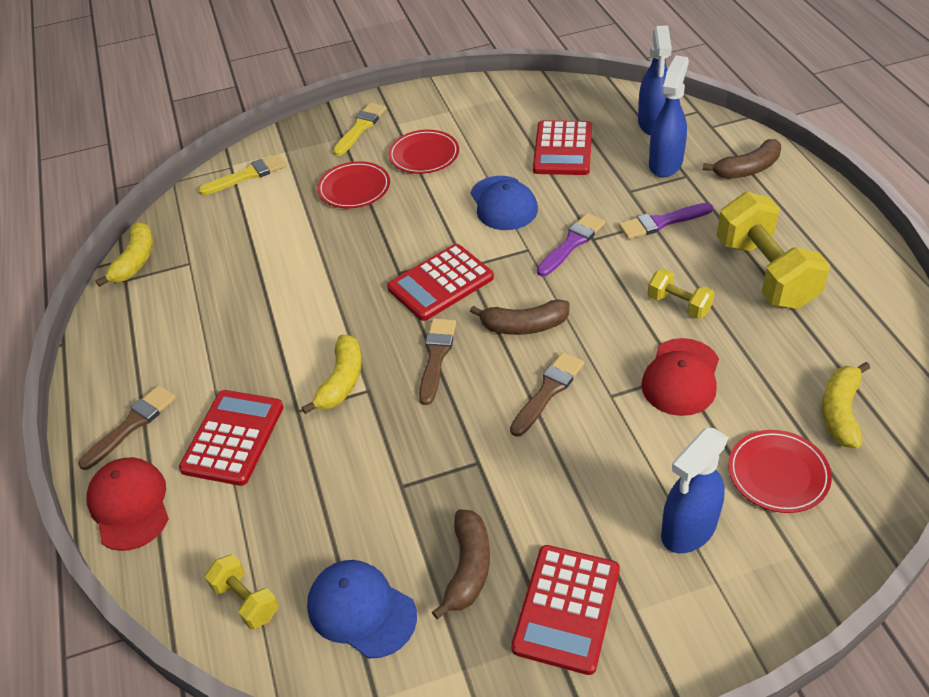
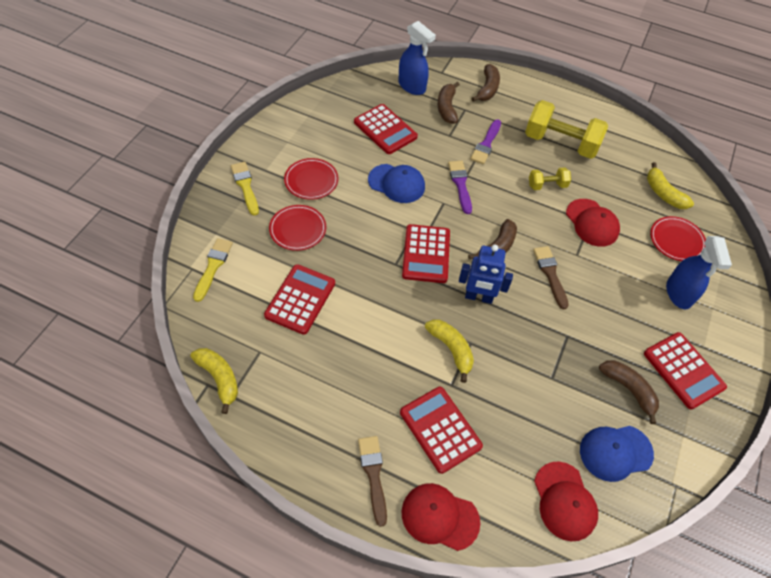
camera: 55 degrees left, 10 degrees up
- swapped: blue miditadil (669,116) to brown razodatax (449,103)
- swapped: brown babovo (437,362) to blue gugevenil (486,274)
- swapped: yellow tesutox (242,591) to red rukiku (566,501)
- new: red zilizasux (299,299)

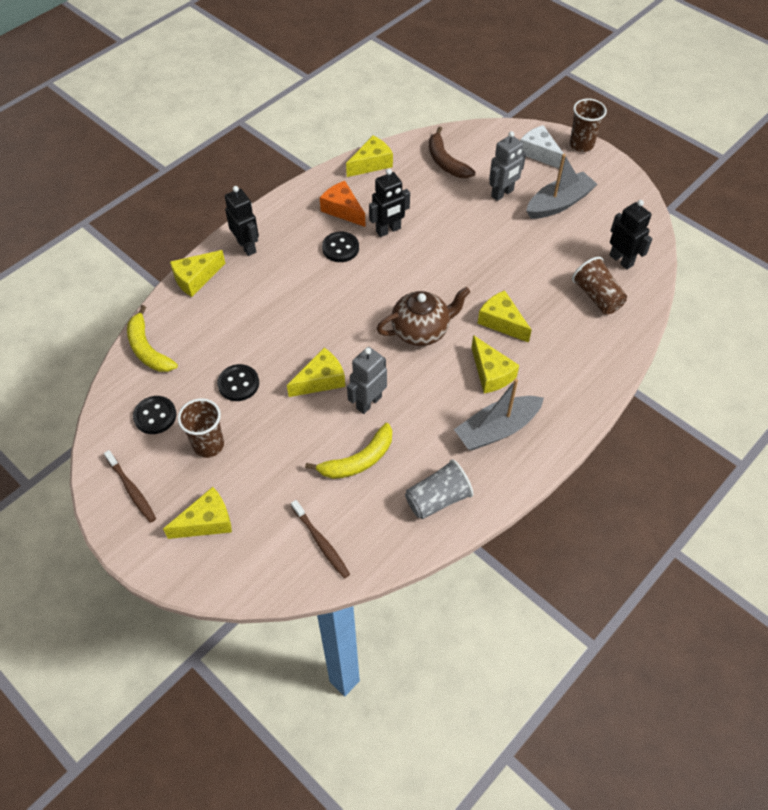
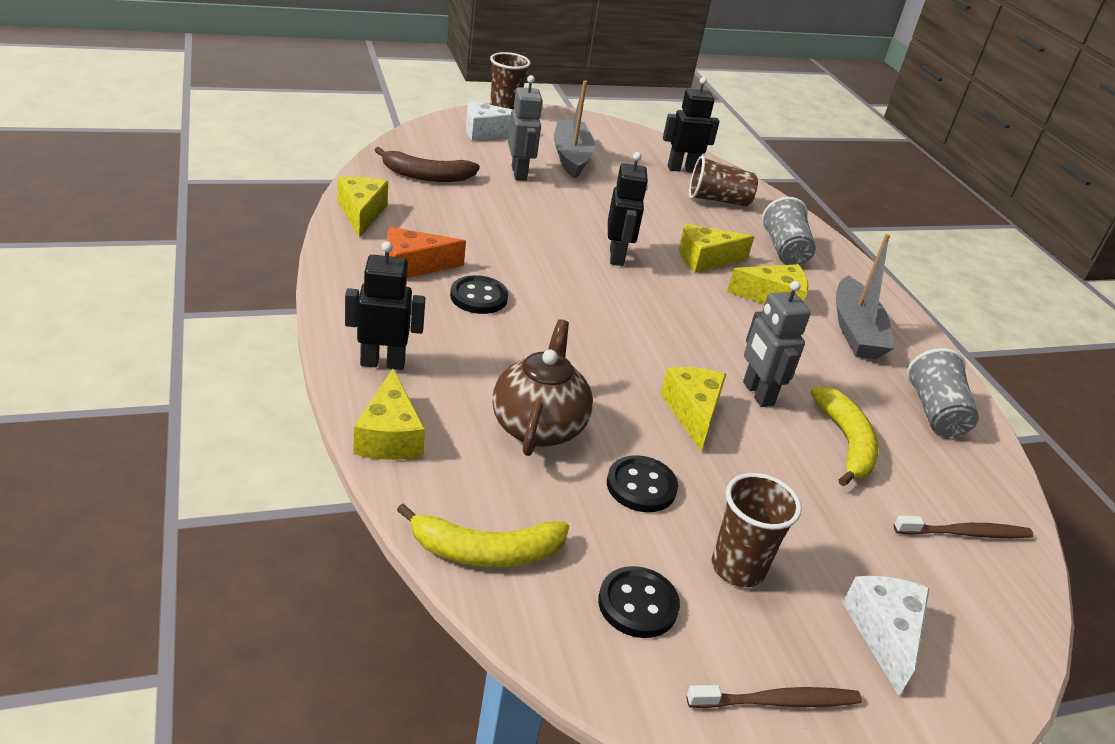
camera: 65 degrees left, 20 degrees down
- shifted: black gugevenil (389,203) to (628,209)
- shifted: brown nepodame (423,316) to (542,387)
- repainted: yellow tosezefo (197,513) to white tosezefo (886,636)
- new: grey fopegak (789,231)

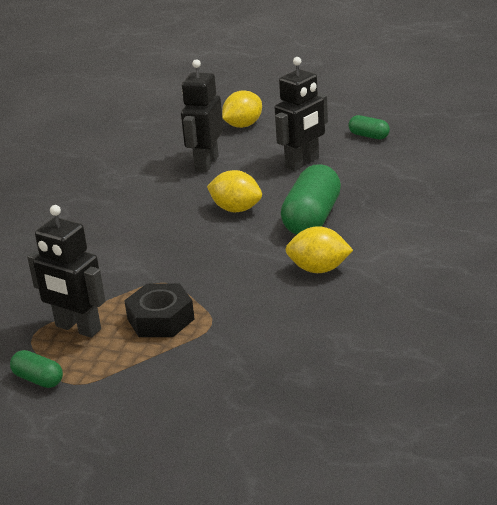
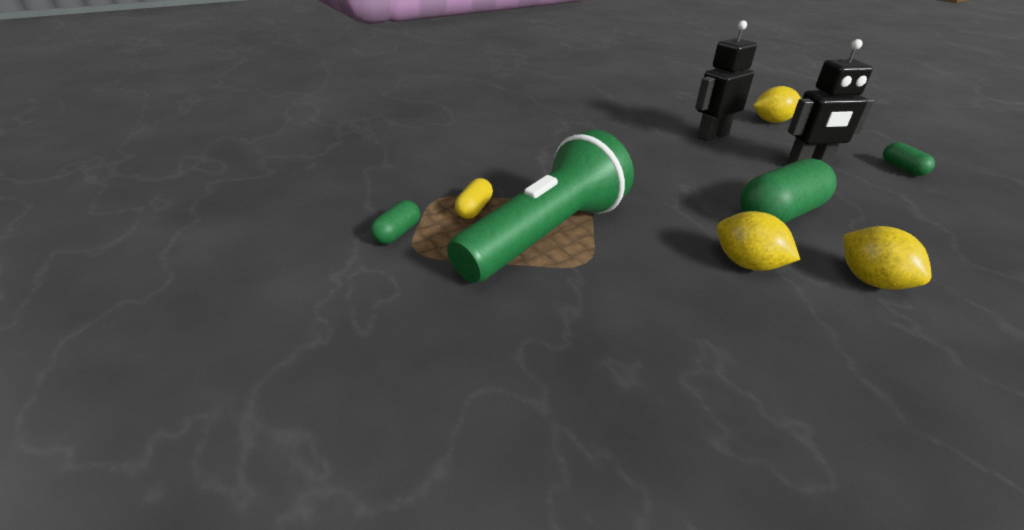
camera: 35 degrees right, 5 degrees up
- shifted: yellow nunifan (234,191) to (887,258)
- swapped: black gugevenil (66,271) to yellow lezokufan (474,198)
- swapped: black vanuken (159,310) to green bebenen (540,206)
- rotated: green lezokufan (36,369) = (395,222) 45 degrees clockwise

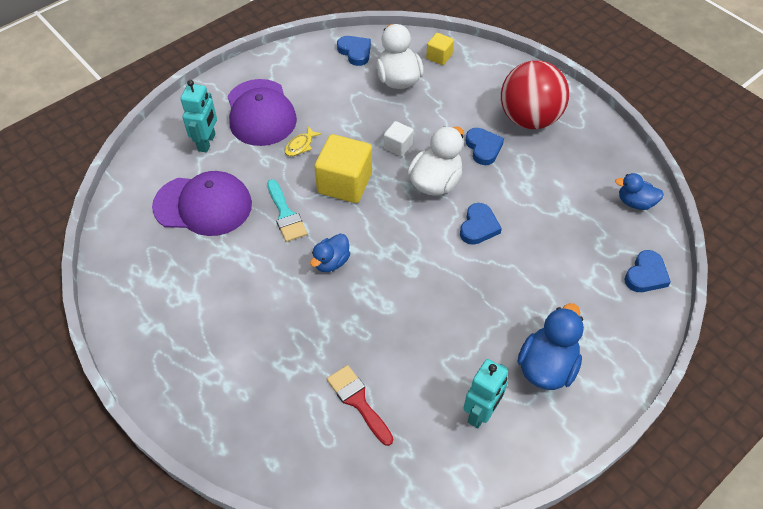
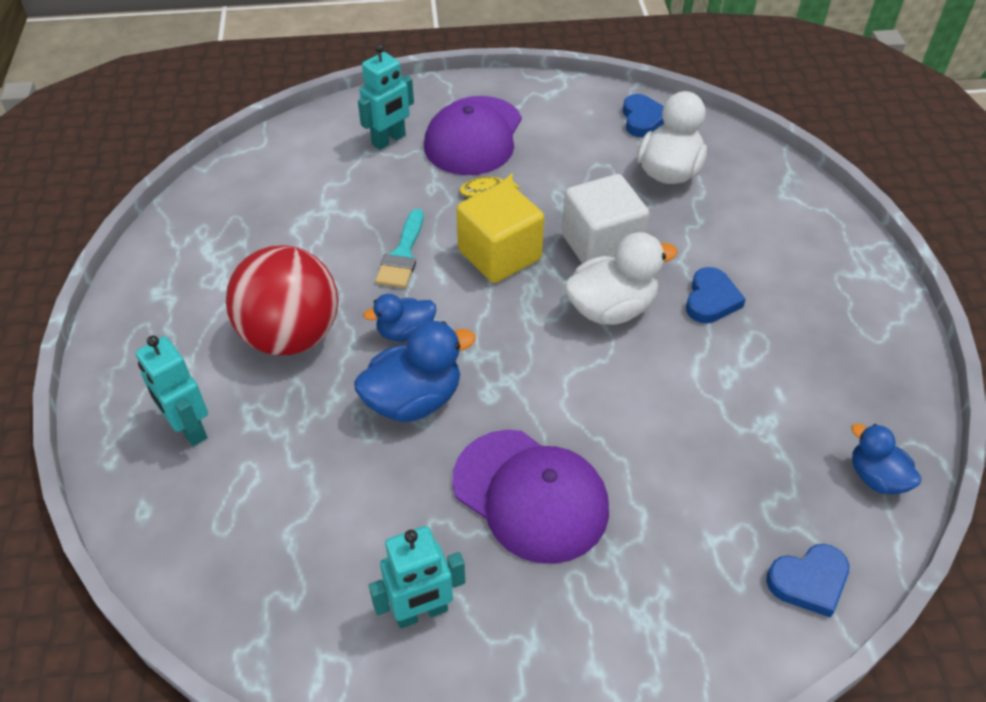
camera: 35 degrees right, 5 degrees down
- gone: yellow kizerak (440,49)
- shifted: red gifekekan (535,94) to (282,300)
- scaled: white kizerak (399,139) = (605,219) x1.93
- shifted: purple rukiku (202,203) to (530,497)
- gone: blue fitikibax (481,224)
- shifted: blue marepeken (550,346) to (415,371)
- gone: red babovo (360,405)
- new: turquoise gugevenil (172,391)

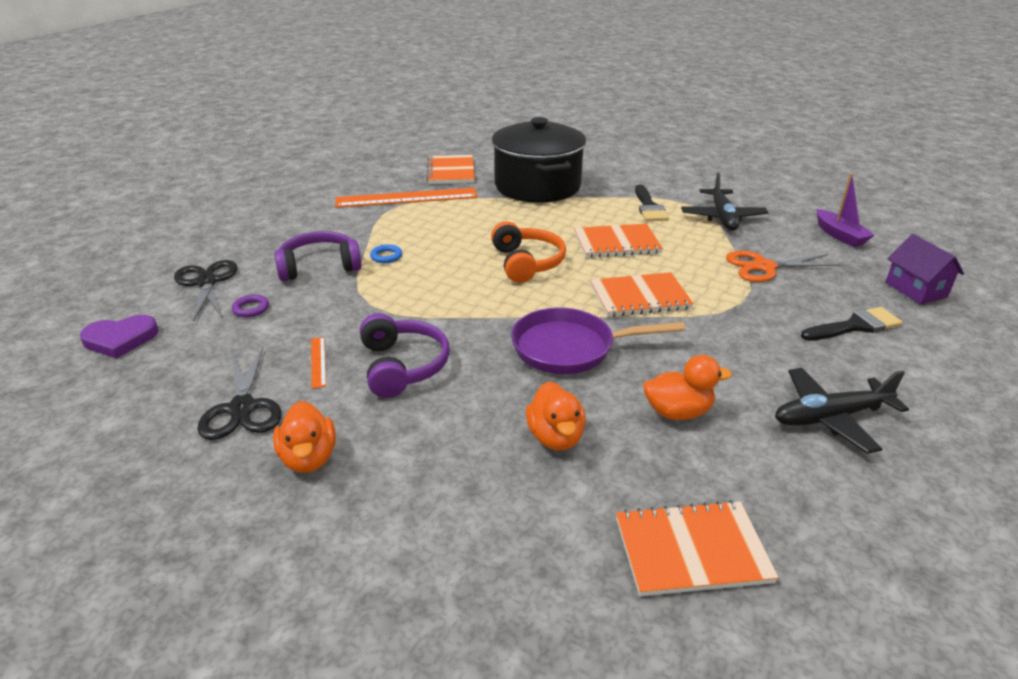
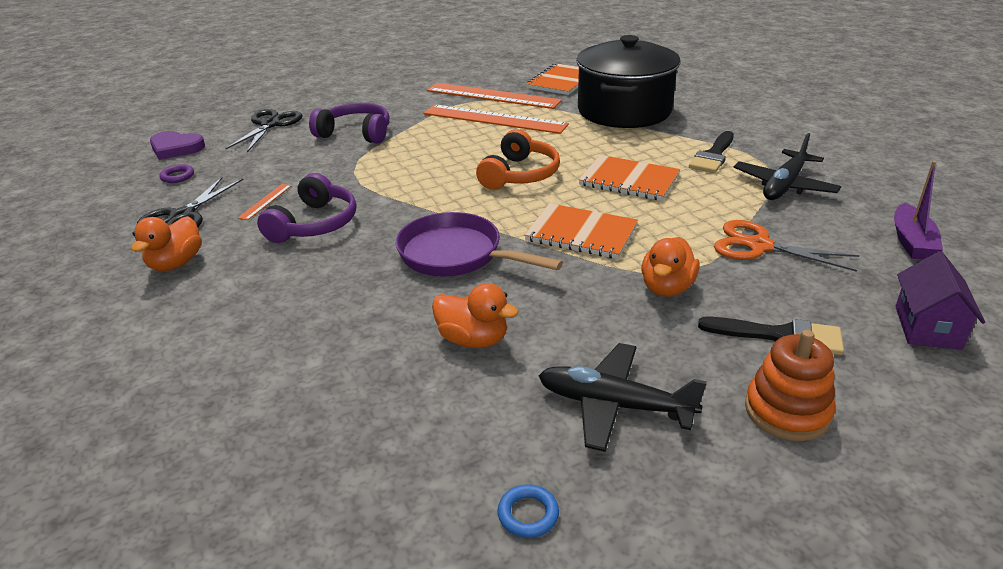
camera: 35 degrees right, 0 degrees up
- shifted: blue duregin (386,253) to (528,511)
- shifted: purple duregin (250,306) to (176,173)
- shifted: orange marepeken (556,416) to (670,267)
- gone: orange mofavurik (697,548)
- new: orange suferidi (496,119)
- new: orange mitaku (790,385)

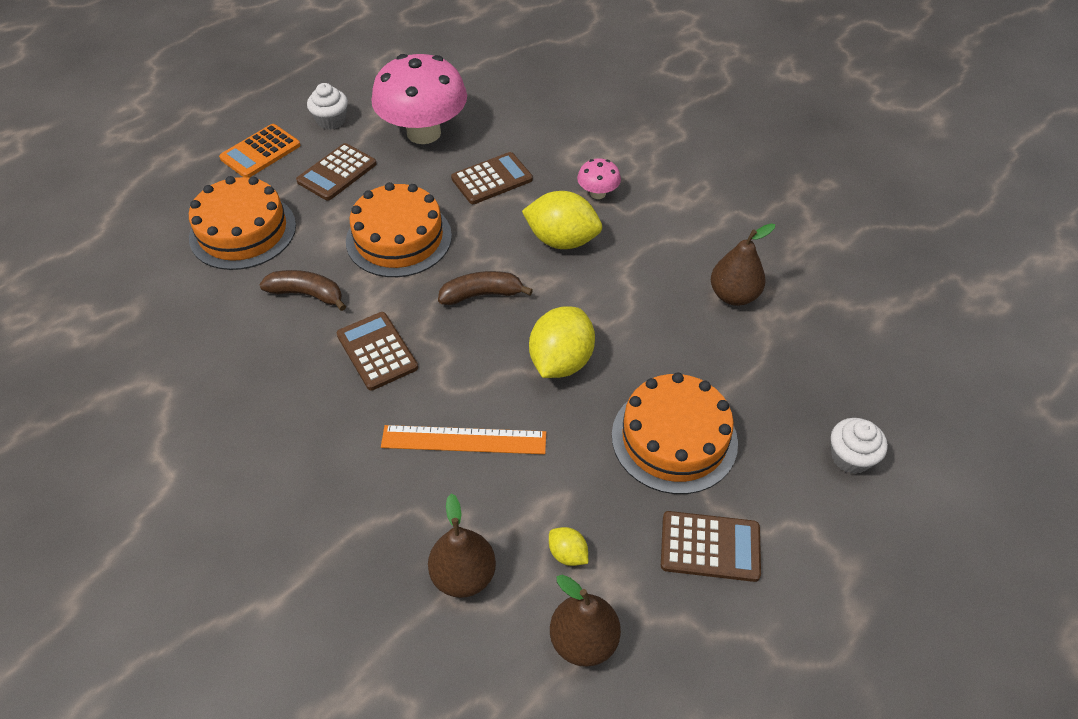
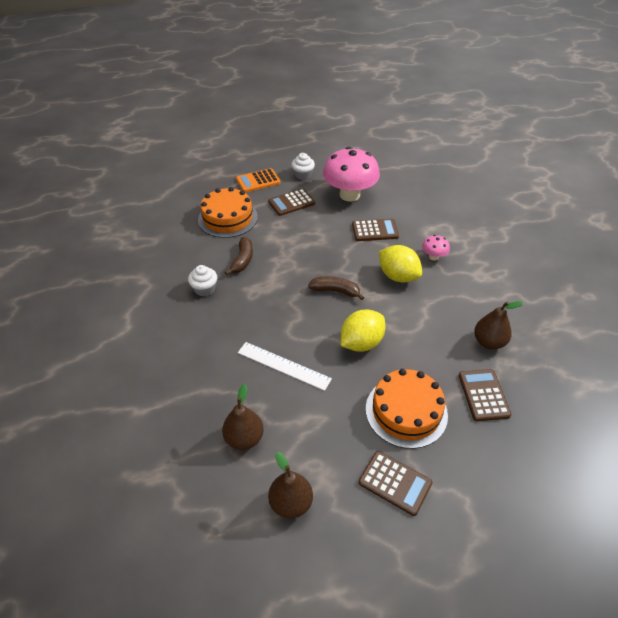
camera: 25 degrees right, 5 degrees down
- gone: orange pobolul (399,229)
- rotated: brown razodatax (302,290) = (239,256) 60 degrees clockwise
- shifted: brown zilizasux (377,351) to (485,395)
- shifted: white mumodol (859,446) to (202,281)
- repainted: orange suferidi (463,439) to white suferidi (285,366)
- gone: yellow nunifan (568,546)

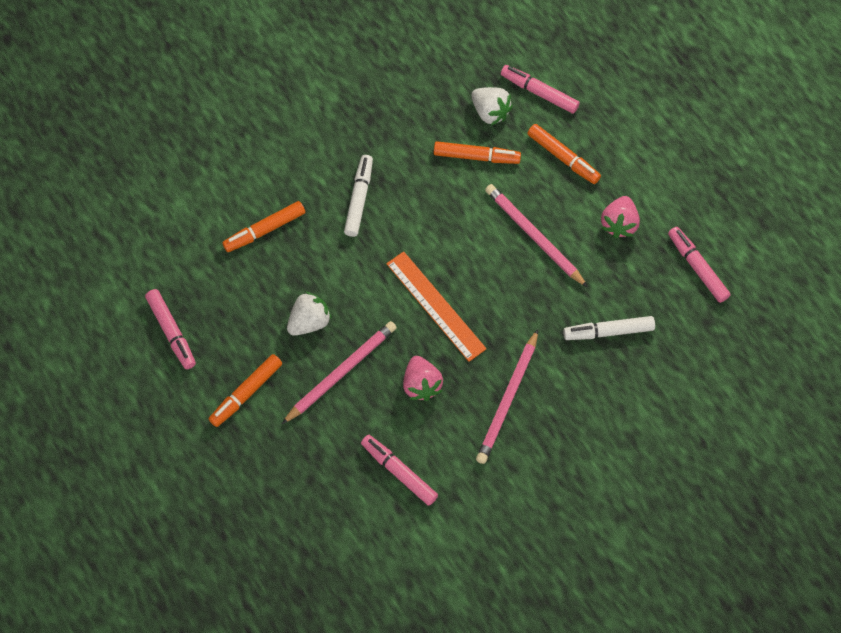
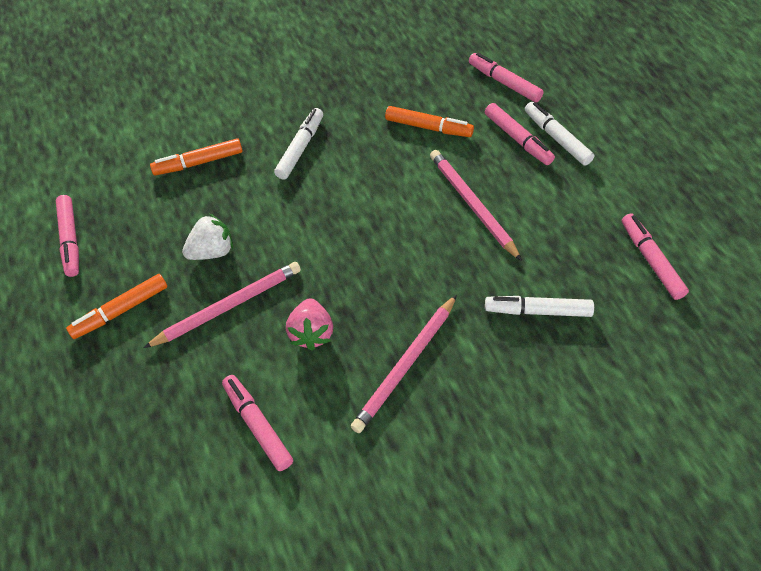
camera: 15 degrees right, 10 degrees down
- gone: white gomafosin (492,106)
- repainted: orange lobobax (564,154) to pink lobobax (520,134)
- gone: pink gomafosin (620,217)
- gone: orange suferidi (436,306)
- new: white lobobax (559,134)

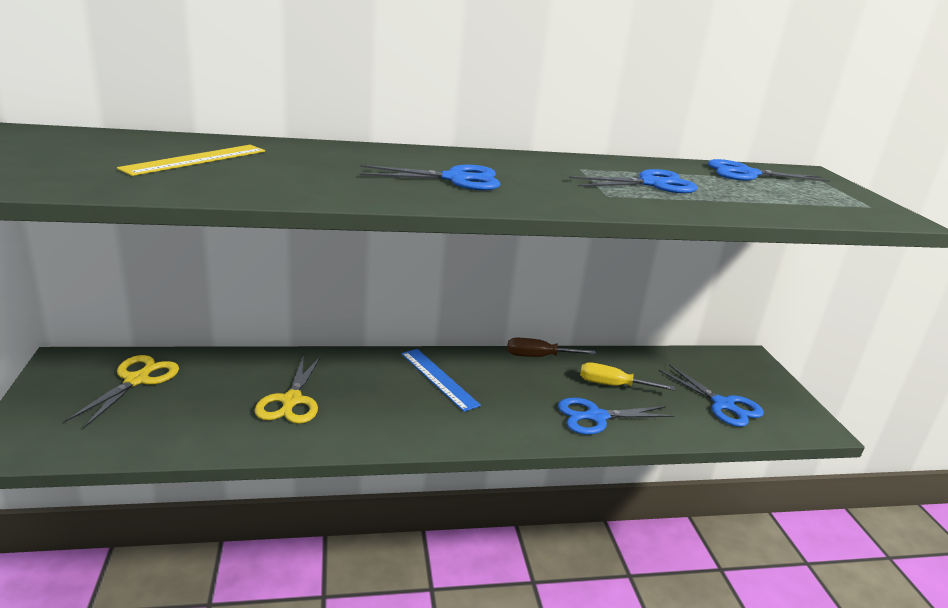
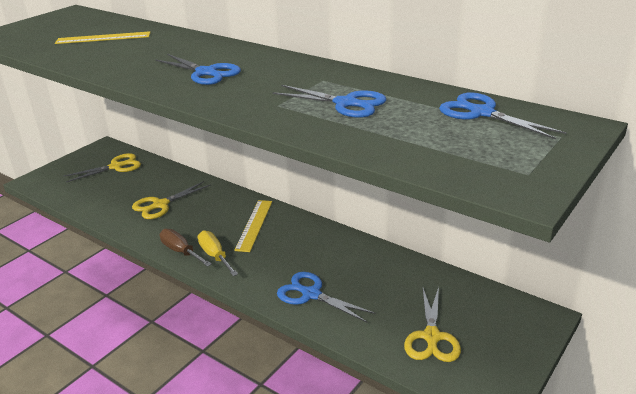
camera: 50 degrees right, 5 degrees up
- shifted: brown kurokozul (551,347) to (186,248)
- repainted: blue suferidi (441,380) to yellow suferidi (253,226)
- shifted: yellow kurokozul (627,376) to (218,253)
- repainted: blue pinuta (711,395) to yellow pinuta (432,324)

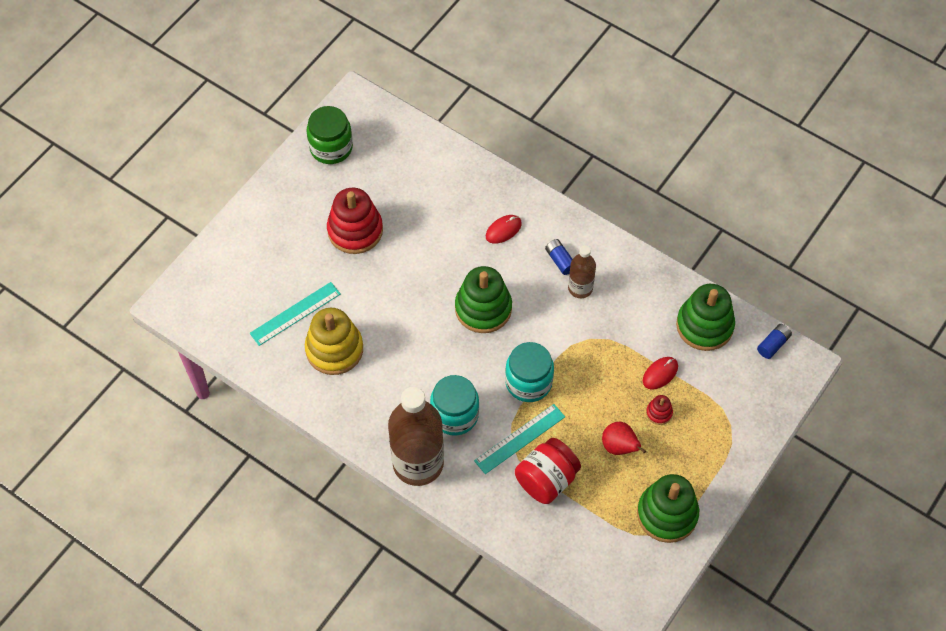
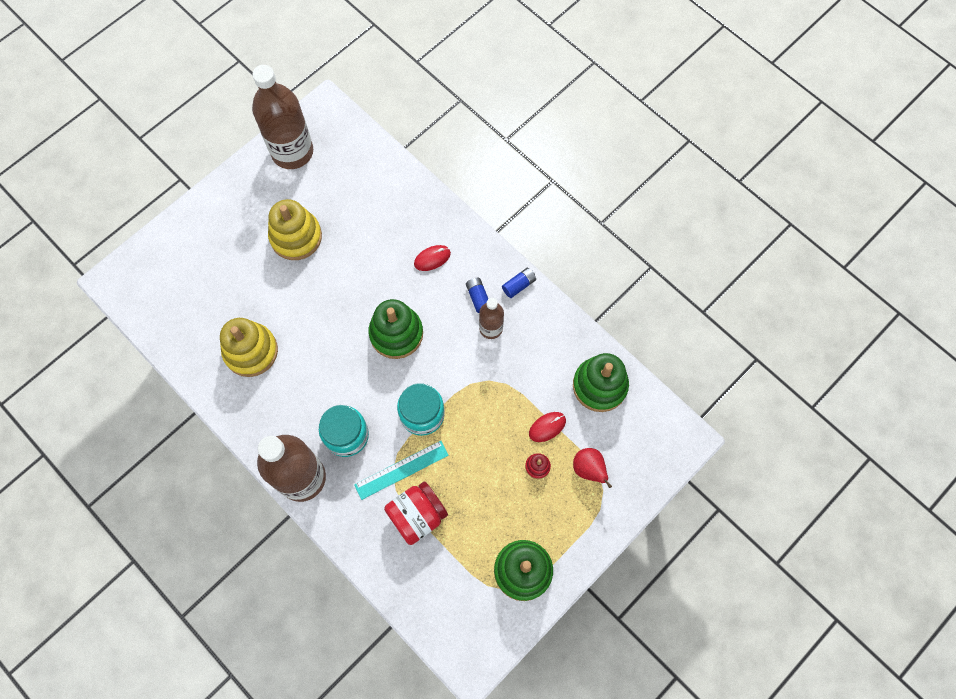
camera: 10 degrees right, 10 degrees up
- swapped: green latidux (330,135) to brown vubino (282,117)
- repainted: red mitaku (355,221) to yellow mitaku (295,229)
- gone: turquoise suferidi (295,314)
- shifted: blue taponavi (774,341) to (519,283)
- shifted: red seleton (624,438) to (592,468)

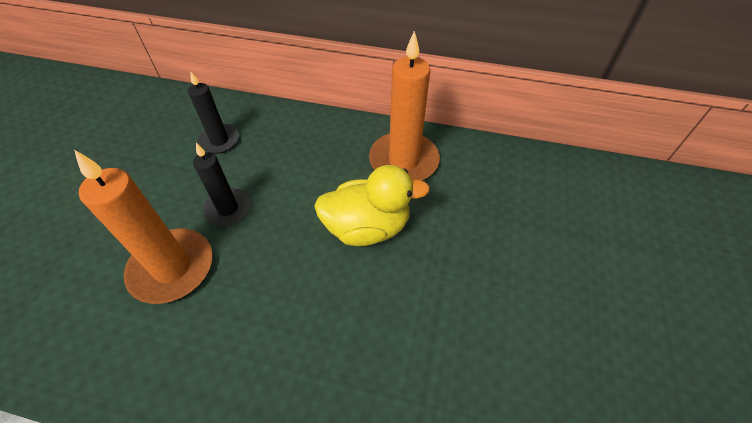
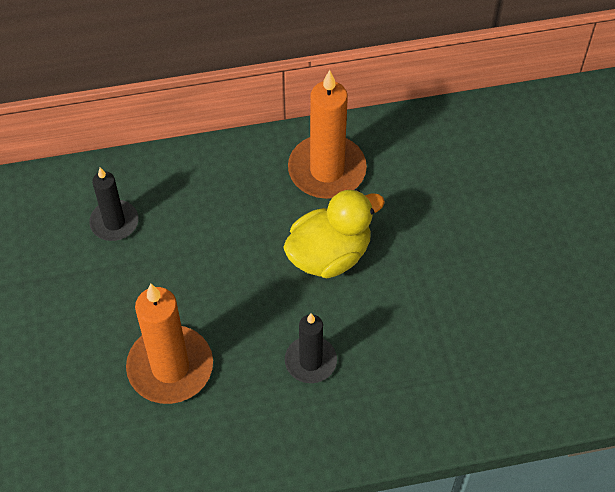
camera: 25 degrees left, 5 degrees up
- shifted: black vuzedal (221,184) to (311,348)

